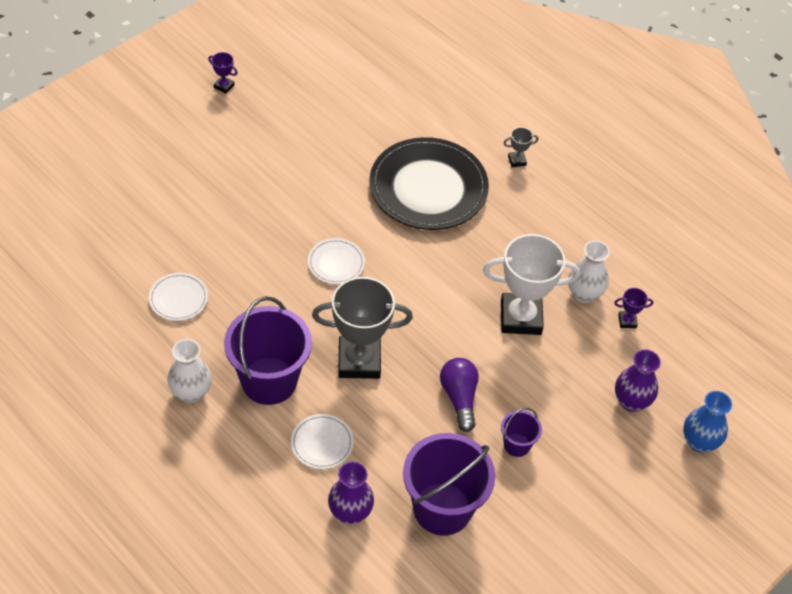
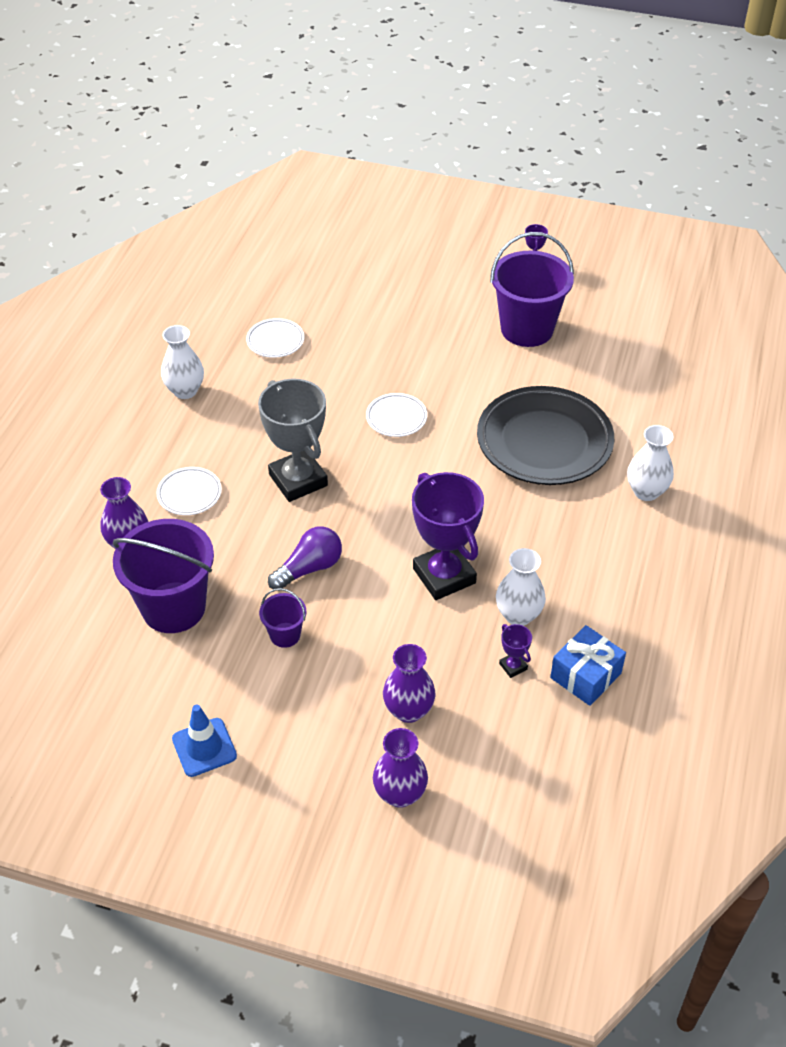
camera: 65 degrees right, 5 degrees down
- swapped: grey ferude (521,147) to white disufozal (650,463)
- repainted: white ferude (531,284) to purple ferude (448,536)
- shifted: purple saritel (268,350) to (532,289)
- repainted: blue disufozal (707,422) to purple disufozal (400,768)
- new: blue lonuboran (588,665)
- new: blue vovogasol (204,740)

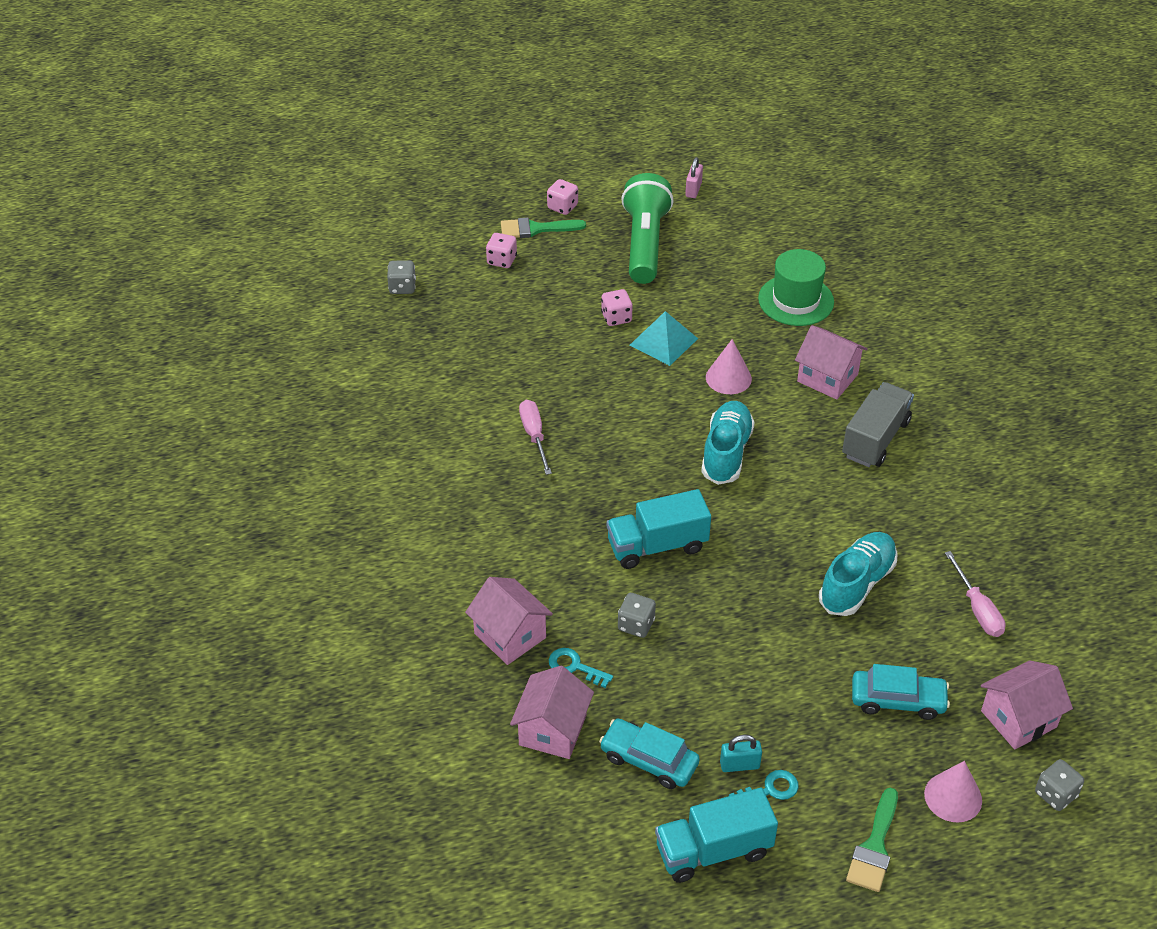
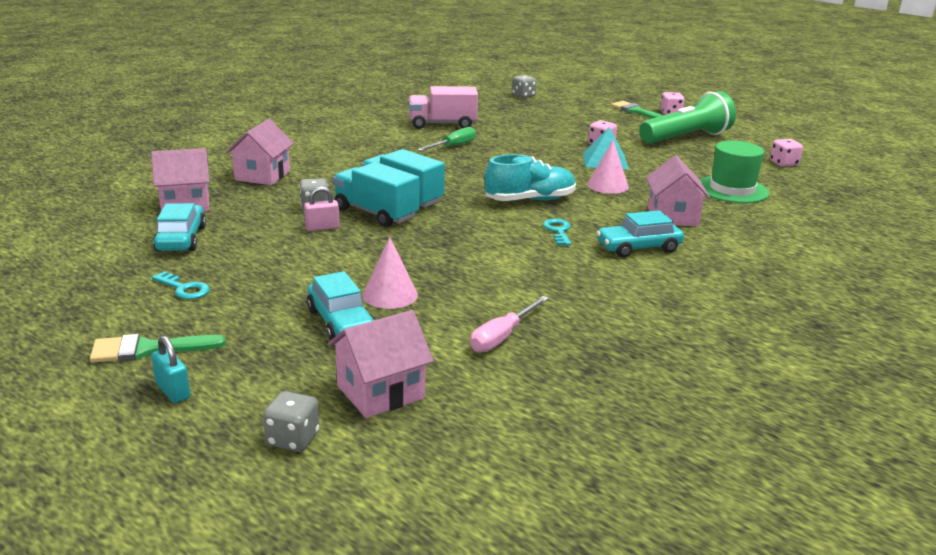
camera: 55 degrees right, 20 degrees down
- shifted: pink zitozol (694,177) to (322,208)
- shifted: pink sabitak (501,250) to (786,153)
- swapped: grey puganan (878,424) to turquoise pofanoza (640,234)
- repainted: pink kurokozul (535,437) to green kurokozul (446,139)
- gone: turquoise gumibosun (858,574)
- shifted: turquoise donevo (581,668) to (557,231)
- rotated: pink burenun (1027,705) = (381,364) 60 degrees counterclockwise
- shifted: turquoise zitozol (741,753) to (170,369)
- shifted: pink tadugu (953,792) to (390,273)
- shifted: turquoise puganan (716,835) to (376,194)
- new: pink puganan (443,107)

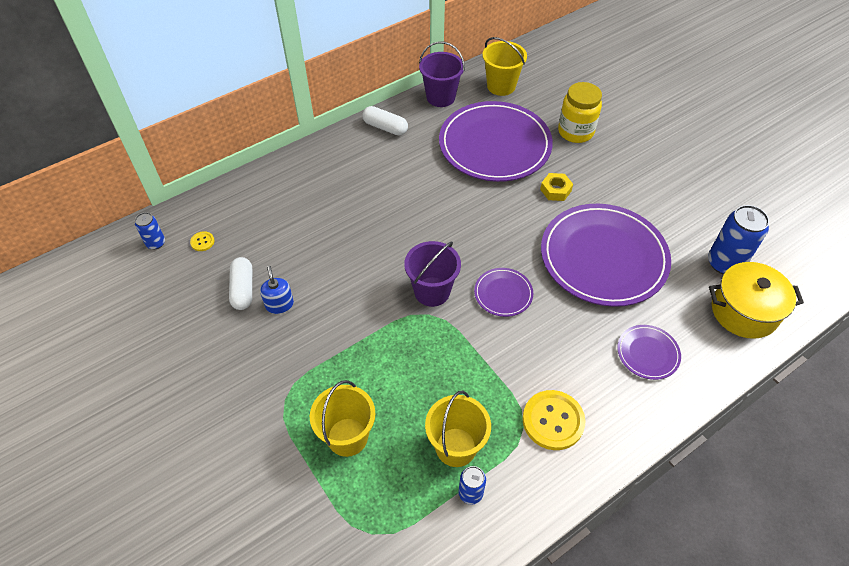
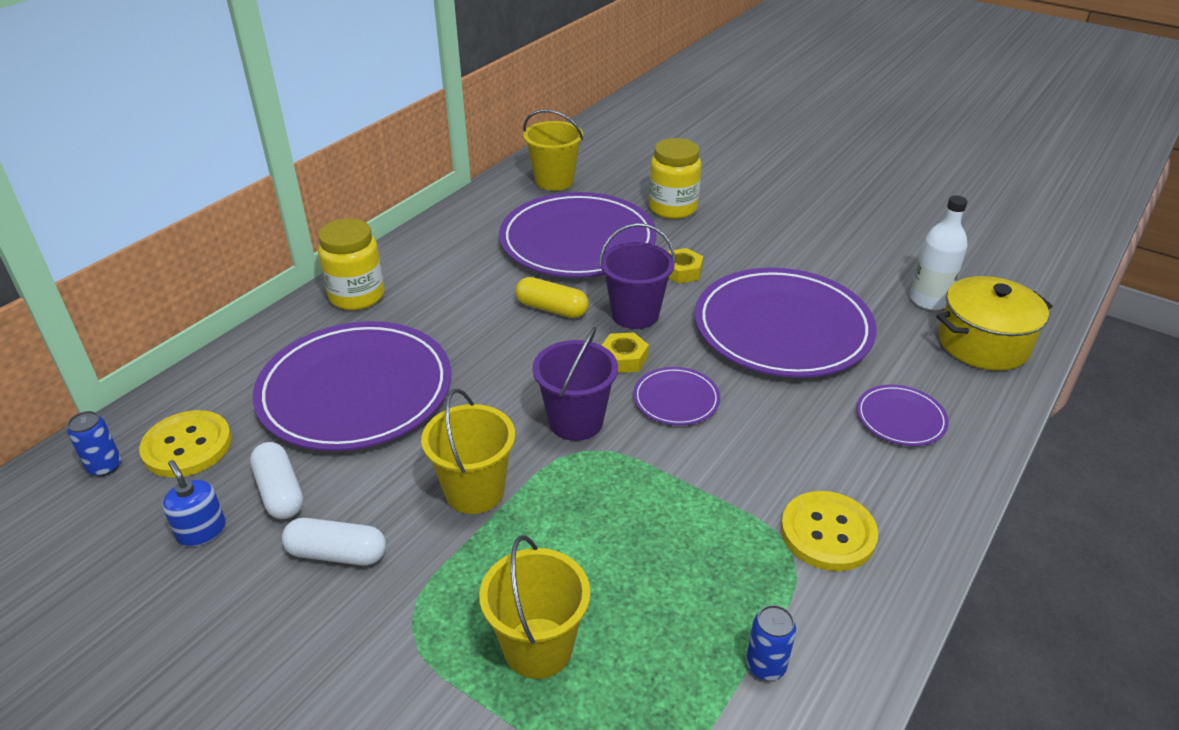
camera: 20 degrees left, 15 degrees down
- shifted: purple saritel (442,74) to (637,276)
- shifted: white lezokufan (385,120) to (334,542)
- swapped: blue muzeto (738,239) to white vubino (939,252)
- scaled: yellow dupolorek (202,241) = (185,444) x2.22
- shifted: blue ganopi (277,290) to (194,503)
- shifted: yellow saritel (458,429) to (468,451)
- new: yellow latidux (351,264)
- new: yellow lezokufan (552,297)
- new: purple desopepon (352,386)
- new: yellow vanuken (625,352)

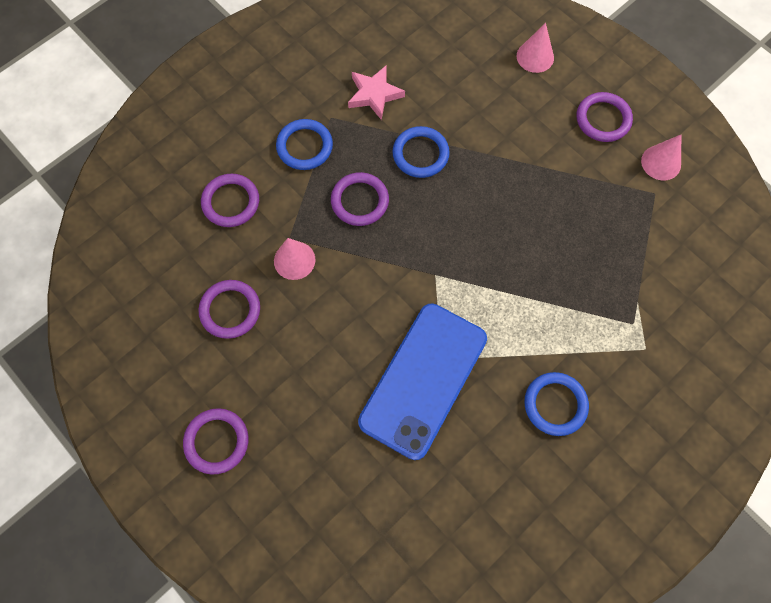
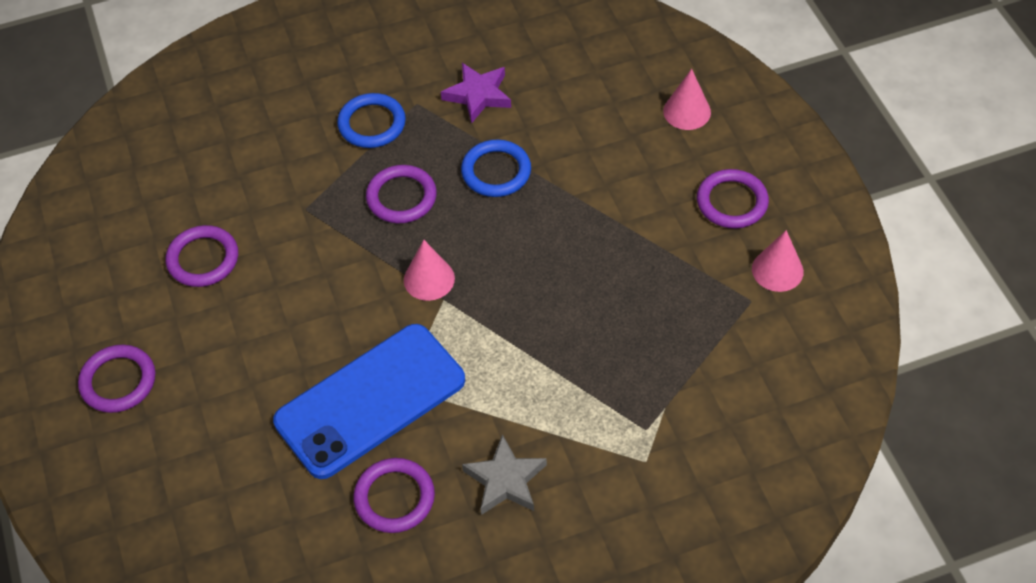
camera: 25 degrees right, 15 degrees down
- repainted: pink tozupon (376,93) to purple tozupon (476,93)
- shifted: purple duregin (230,200) to (394,495)
- shifted: pink tadugu (294,259) to (429,270)
- swapped: blue duregin (556,404) to grey tozupon (504,474)

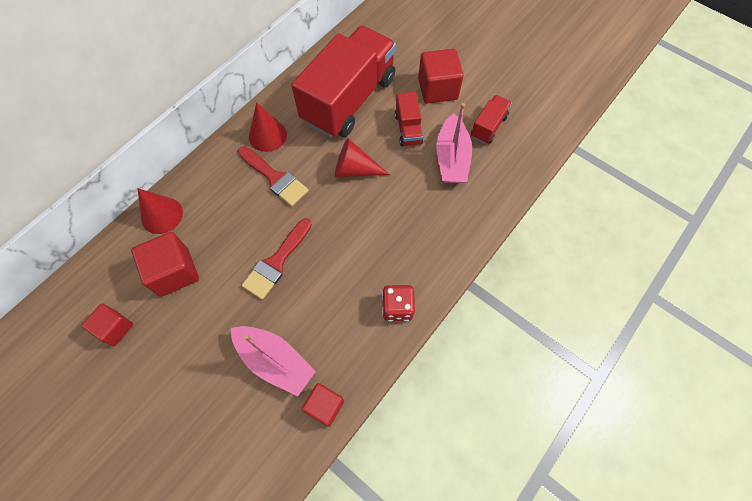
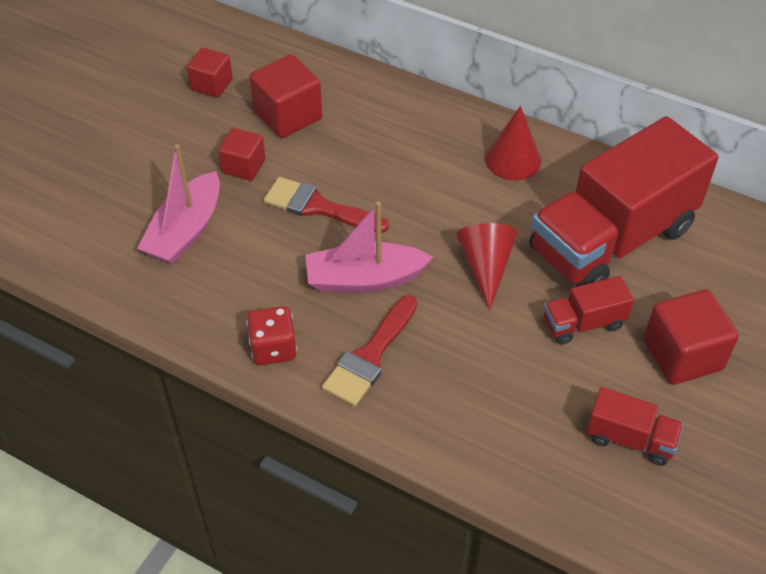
camera: 80 degrees right, 15 degrees down
- rotated: red puganan (343,82) = (624,201) 120 degrees clockwise
- shifted: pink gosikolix (454,143) to (369,247)
- shifted: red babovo (273,176) to (369,350)
- gone: red tadugu (160,211)
- shifted: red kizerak (323,405) to (241,154)

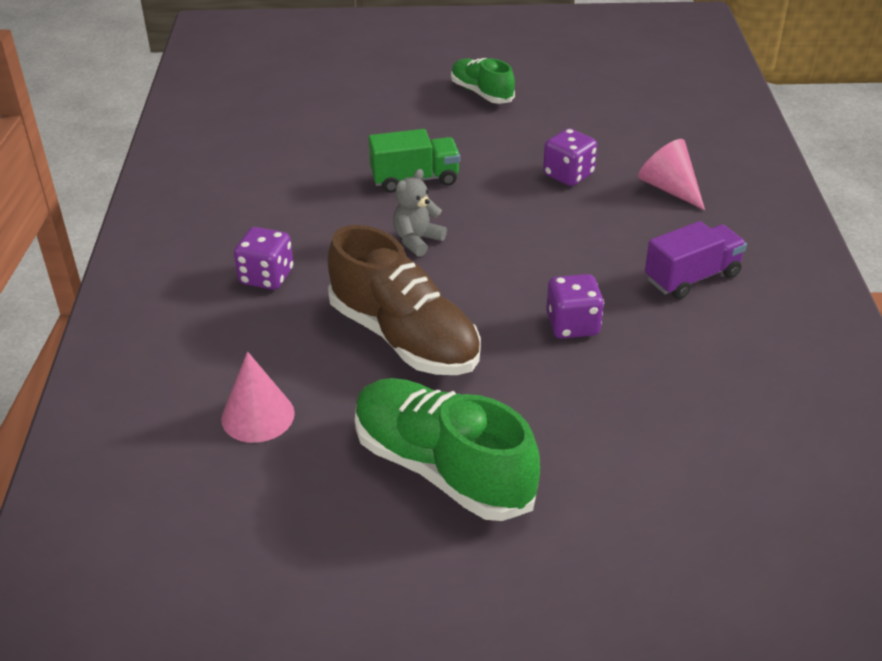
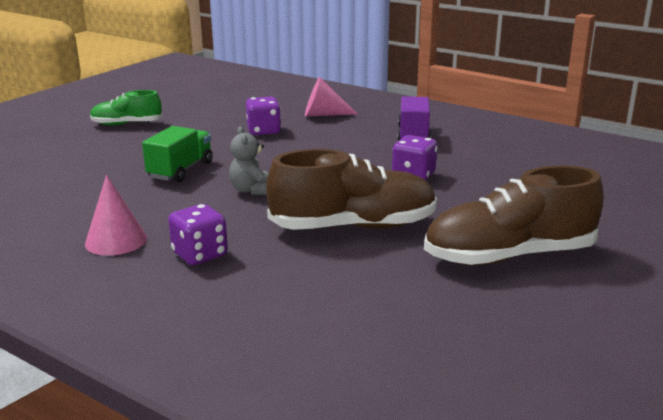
camera: 55 degrees left, 15 degrees down
- shifted: pink tadugu (258,397) to (116,215)
- repainted: green gumibosun (447,449) to brown gumibosun (514,215)

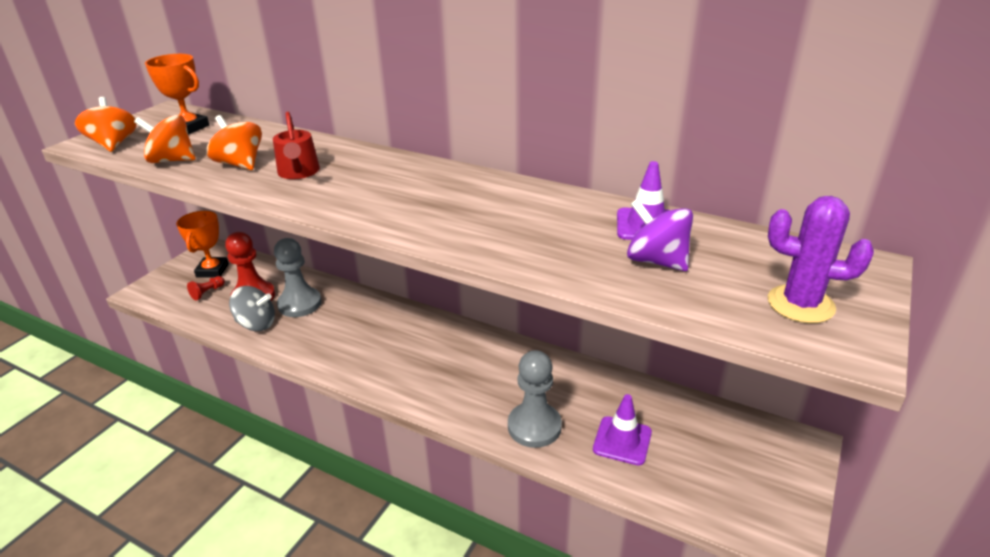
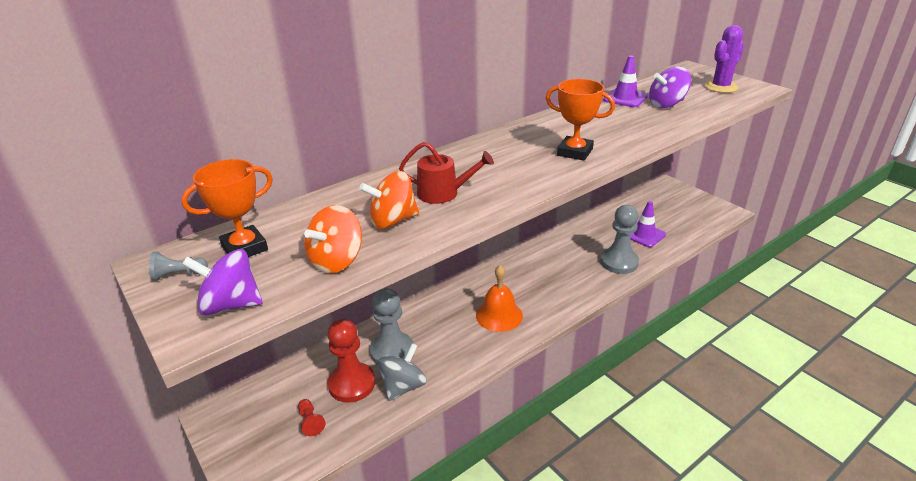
camera: 65 degrees left, 0 degrees up
- repainted: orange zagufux (106,124) to purple zagufux (222,282)
- shifted: orange ferude (202,244) to (580,120)
- new: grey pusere (178,266)
- new: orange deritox (499,298)

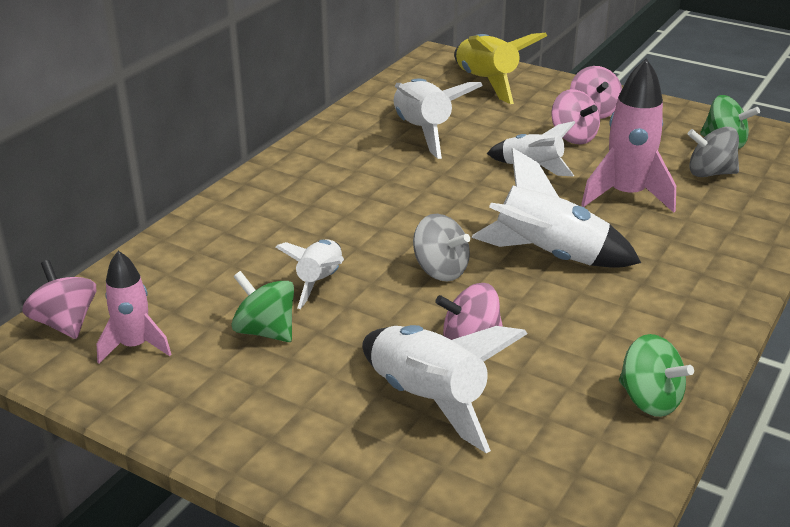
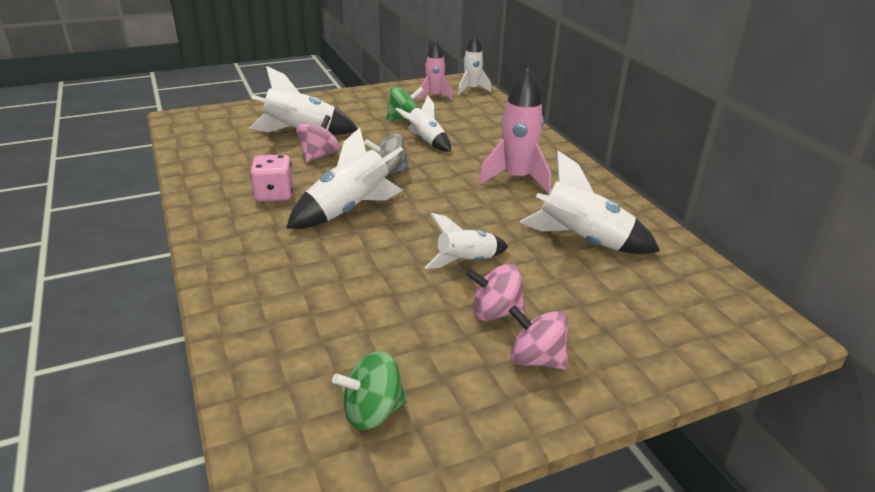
camera: 125 degrees right, 0 degrees up
- gone: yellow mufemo (500,68)
- shifted: pink mufemo (628,135) to (515,130)
- gone: grey zagufux (713,152)
- swapped: pink zagufux (59,299) to white mufemo (474,64)
- gone: green zagufux (656,375)
- new: pink sabitak (271,178)

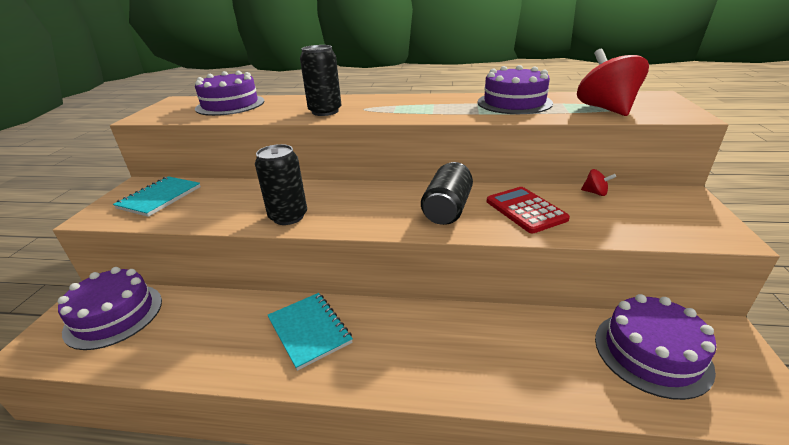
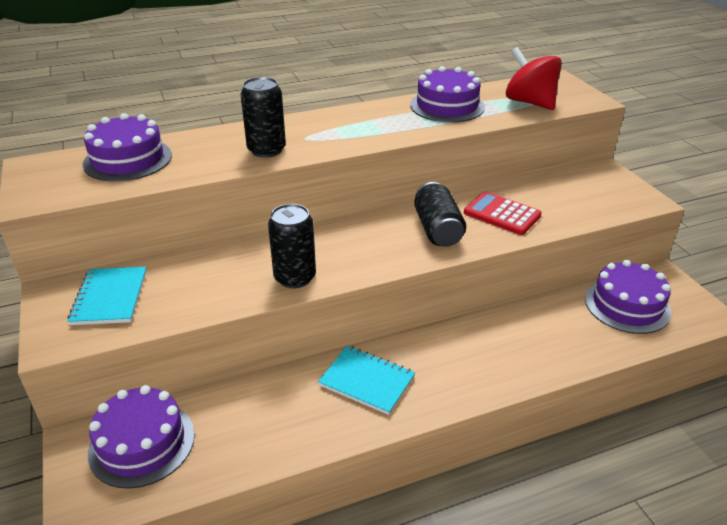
camera: 30 degrees left, 5 degrees up
- gone: red zagufux (598,182)

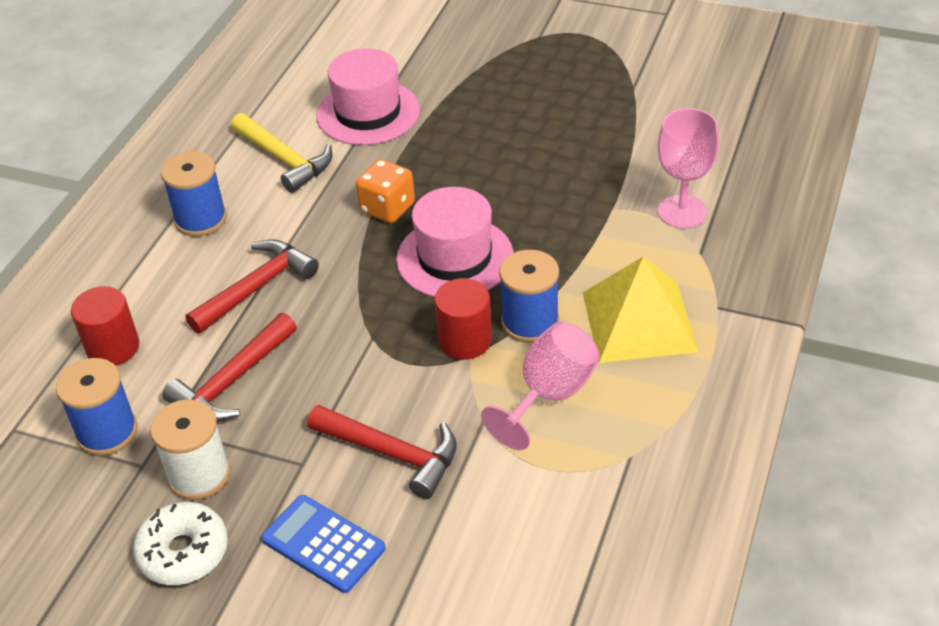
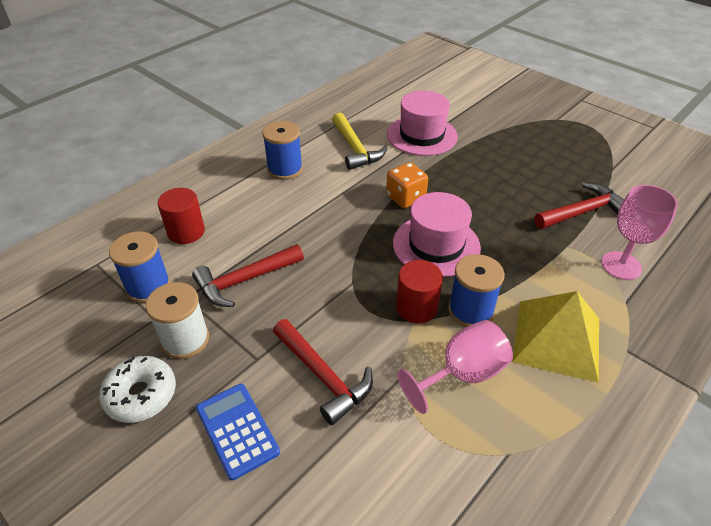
camera: 20 degrees right, 0 degrees up
- shifted: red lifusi (252,286) to (579,206)

